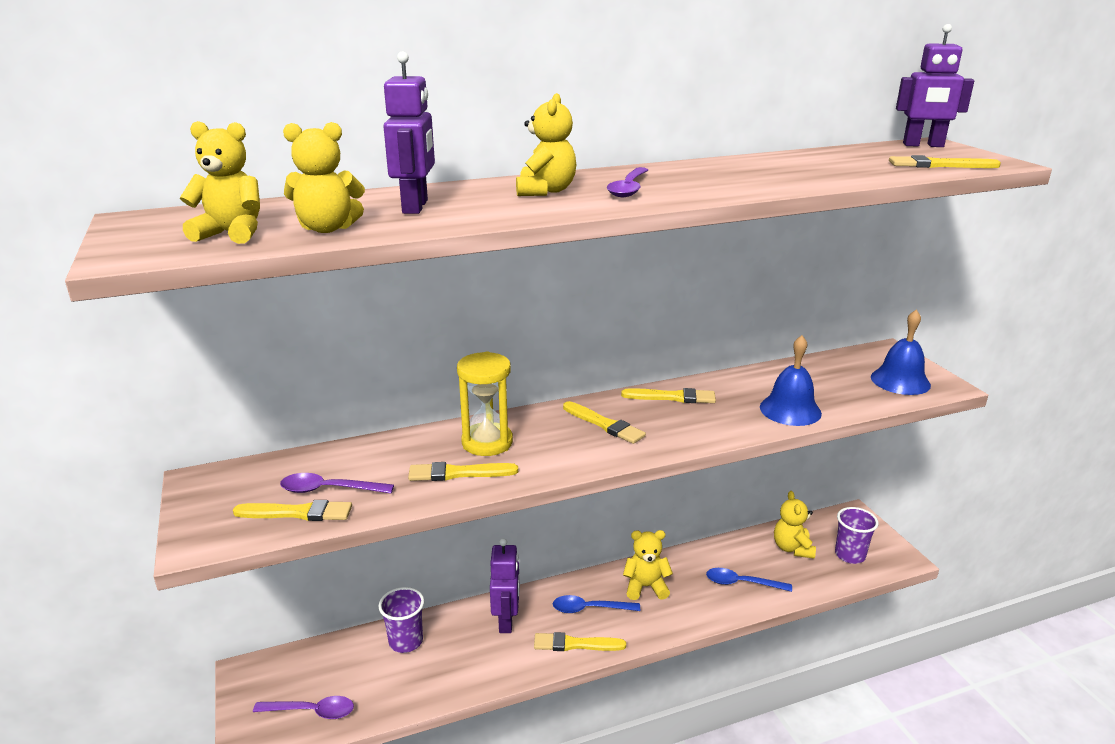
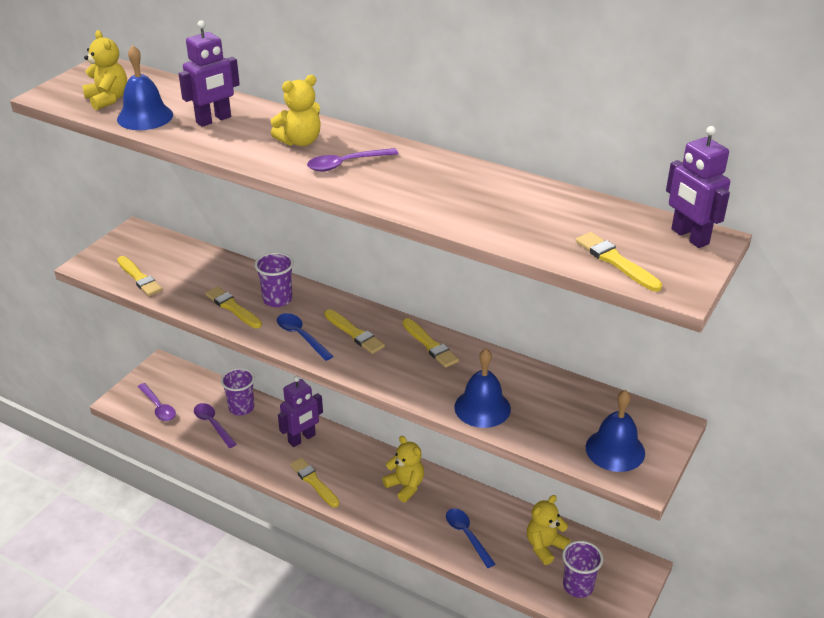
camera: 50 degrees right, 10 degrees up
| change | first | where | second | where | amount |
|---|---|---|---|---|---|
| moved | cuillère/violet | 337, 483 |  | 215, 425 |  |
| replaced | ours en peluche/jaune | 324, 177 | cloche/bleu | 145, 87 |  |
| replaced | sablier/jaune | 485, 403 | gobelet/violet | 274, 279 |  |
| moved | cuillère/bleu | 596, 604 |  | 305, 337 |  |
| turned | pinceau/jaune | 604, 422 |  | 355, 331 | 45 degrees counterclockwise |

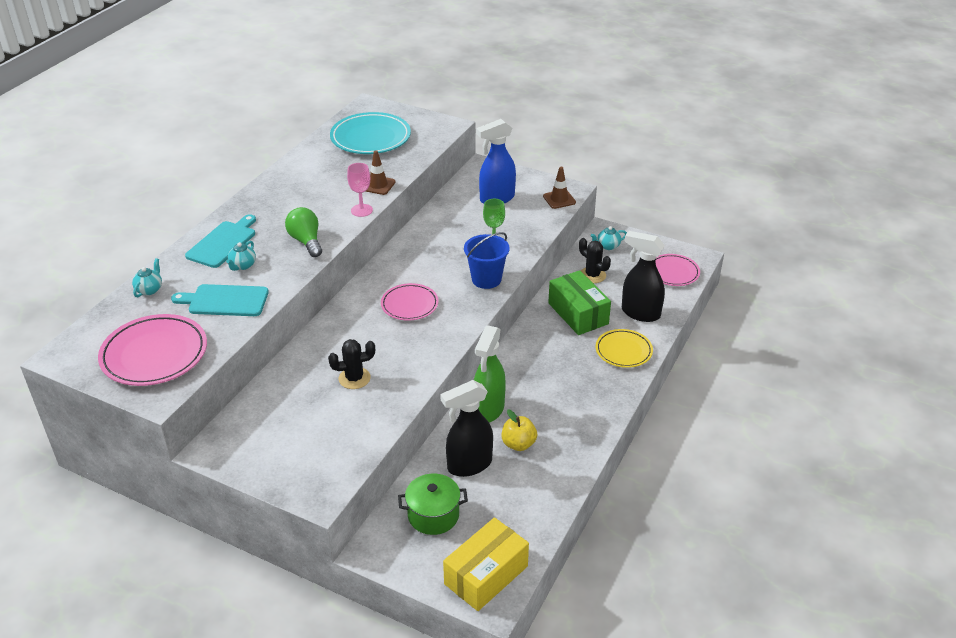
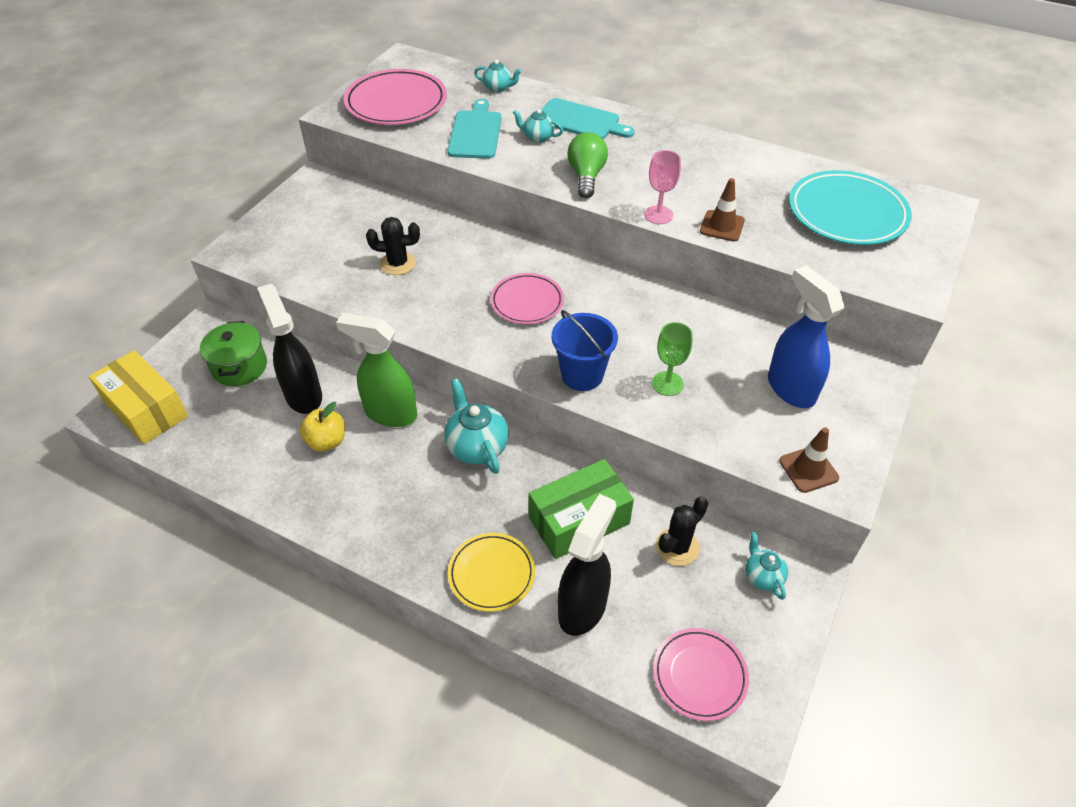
camera: 90 degrees right, 10 degrees up
| change | first | where | second | where | amount |
|---|---|---|---|---|---|
| turned | ampoule/vert | 303, 232 |  | 587, 165 | 60 degrees counterclockwise |
| turned | cactus/noir | 351, 364 |  | 393, 246 | 75 degrees counterclockwise |
| added |  |  | théière/turquoise | 476, 426 |  |

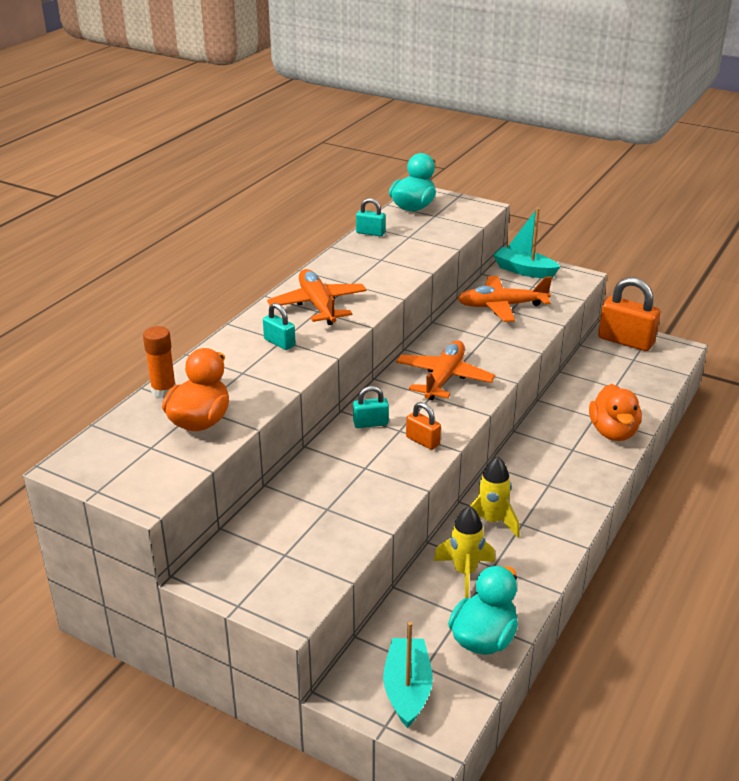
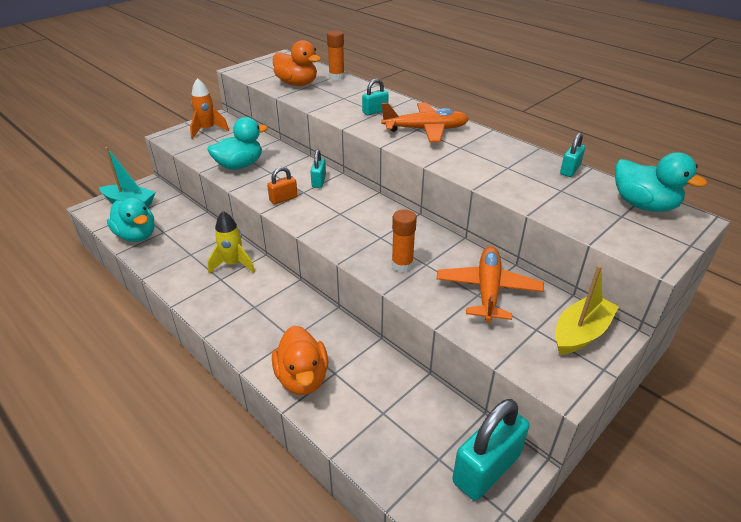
camera: 105 degrees right, 5 degrees up
| change | first | where | second | where | amount |
|---|---|---|---|---|---|
| removed | avion/orange | 445, 370 |  |  |  |
| removed | fusée/jaune | 464, 552 |  |  |  |
| recoloured | bateau/turquoise | 526, 243 | bateau/jaune | 587, 310 |  |
| turned | canard/orange | 615, 412 |  | 300, 360 | 120 degrees counterclockwise |
| recoloured | cadenas/orange | 629, 314 | cadenas/turquoise | 490, 450 |  |
| added |  |  | fusée/orange | 209, 108 |  |
| added |  |  | canard/turquoise | 238, 143 |  |
| added |  |  | bâton de colle/orange | 404, 240 |  |

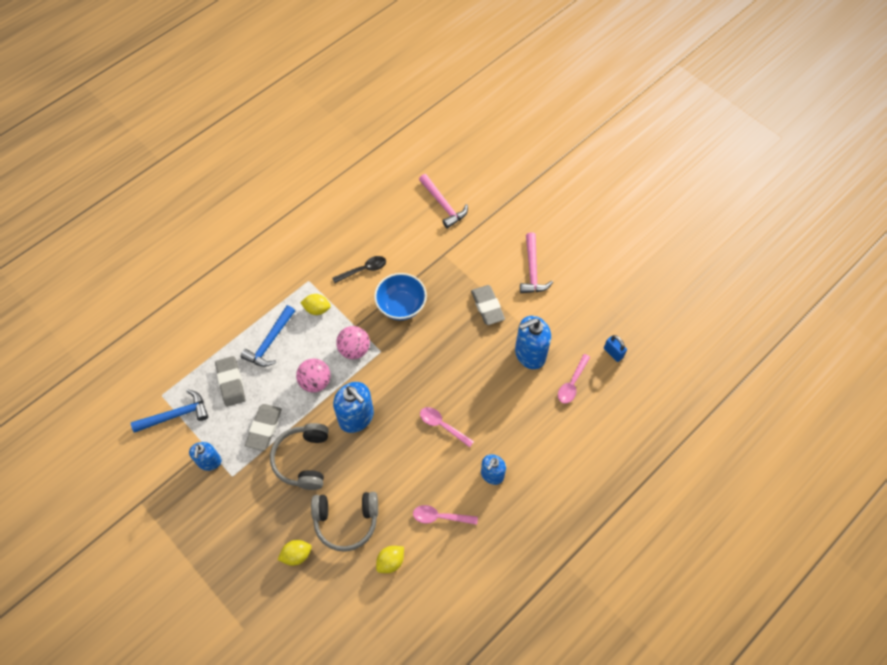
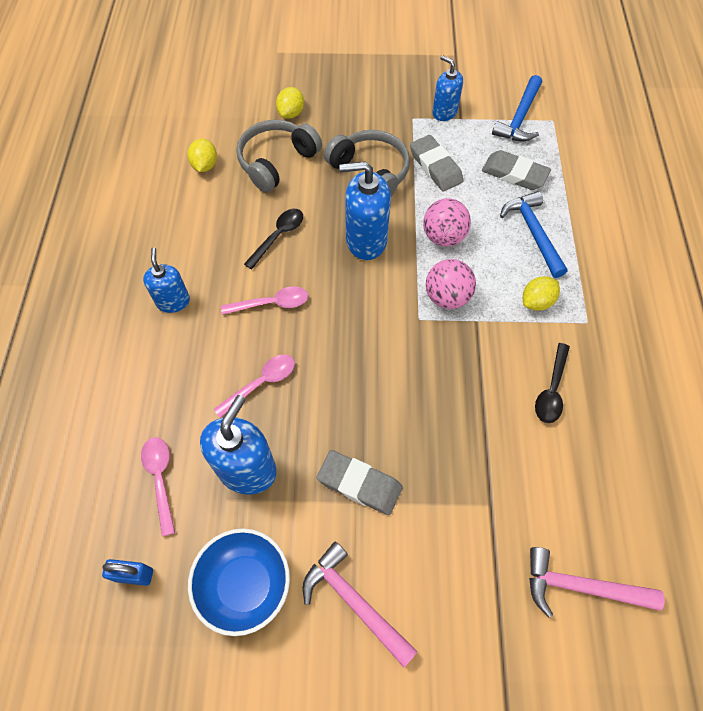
camera: 135 degrees right, 0 degrees up
| change | first | where | second | where | amount |
|---|---|---|---|---|---|
| moved | bol/bleu | 400, 296 |  | 239, 582 |  |
| moved | cuillère/rose | 445, 515 |  | 254, 386 |  |
| added |  |  | cuillère/noir | 273, 239 |  |

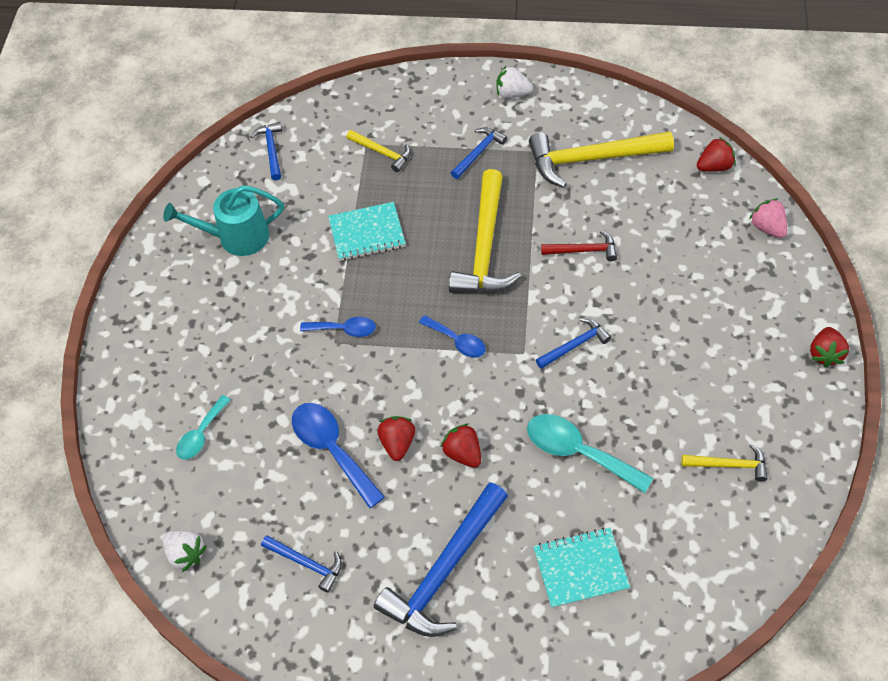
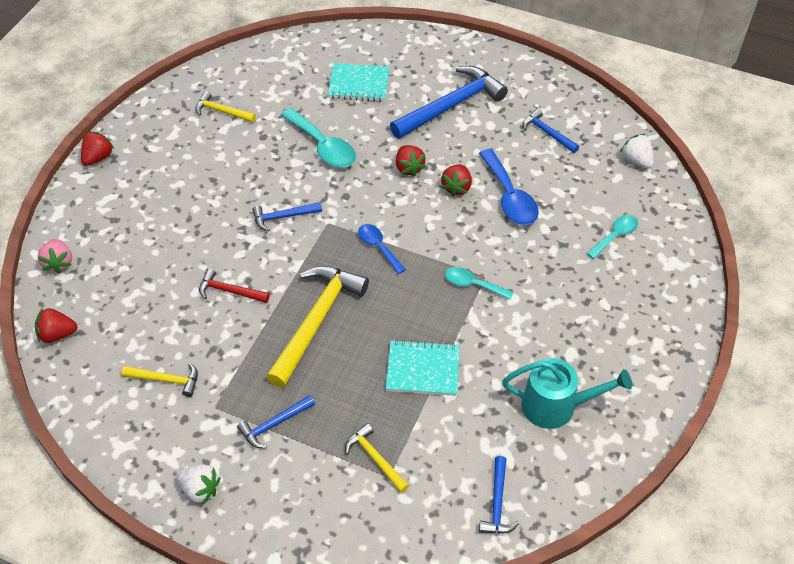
camera: 165 degrees left, 5 degrees down
| change | first | where | second | where | amount |
|---|---|---|---|---|---|
| recoloured | cuillère/bleu | 338, 327 | cuillère/turquoise | 479, 283 |  |
| resized | marteau/jaune | 601, 159 |  | 160, 380 | x0.50 |

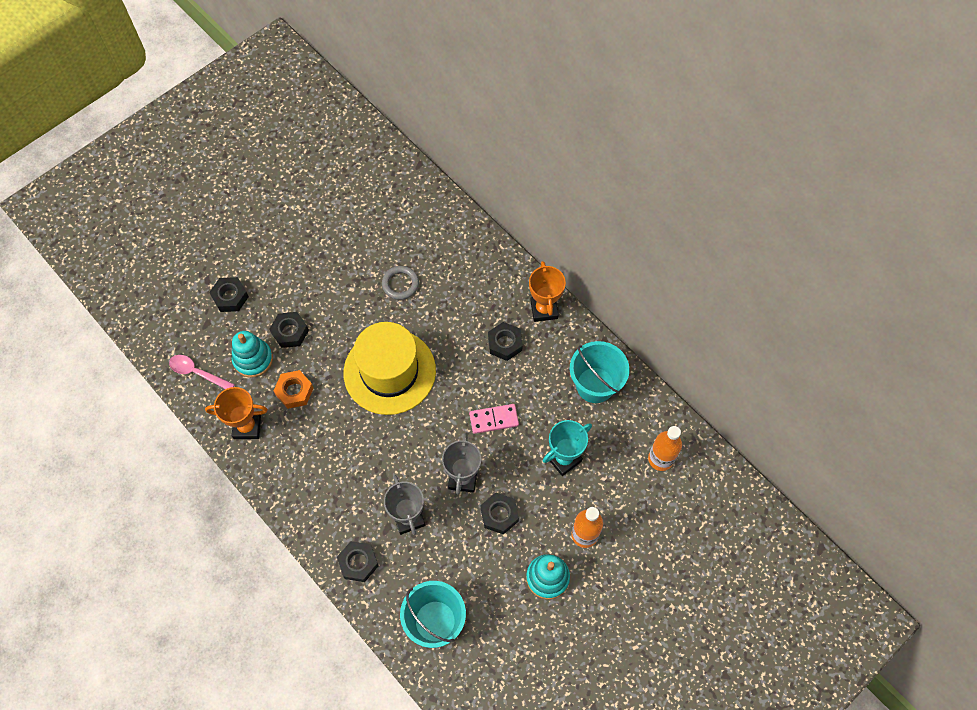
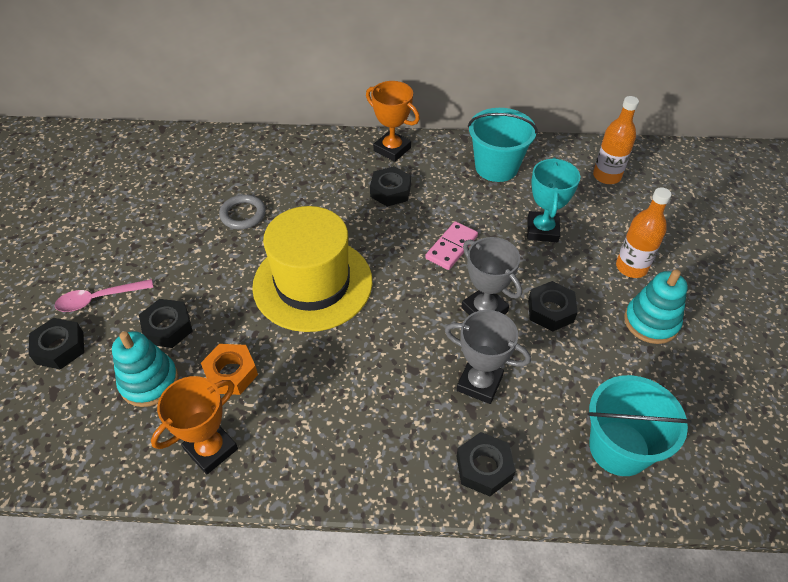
camera: 45 degrees left, 15 degrees down
| change | first | where | second | where | amount |
|---|---|---|---|---|---|
| moved | cuillère/rose | 202, 372 |  | 104, 295 |  |

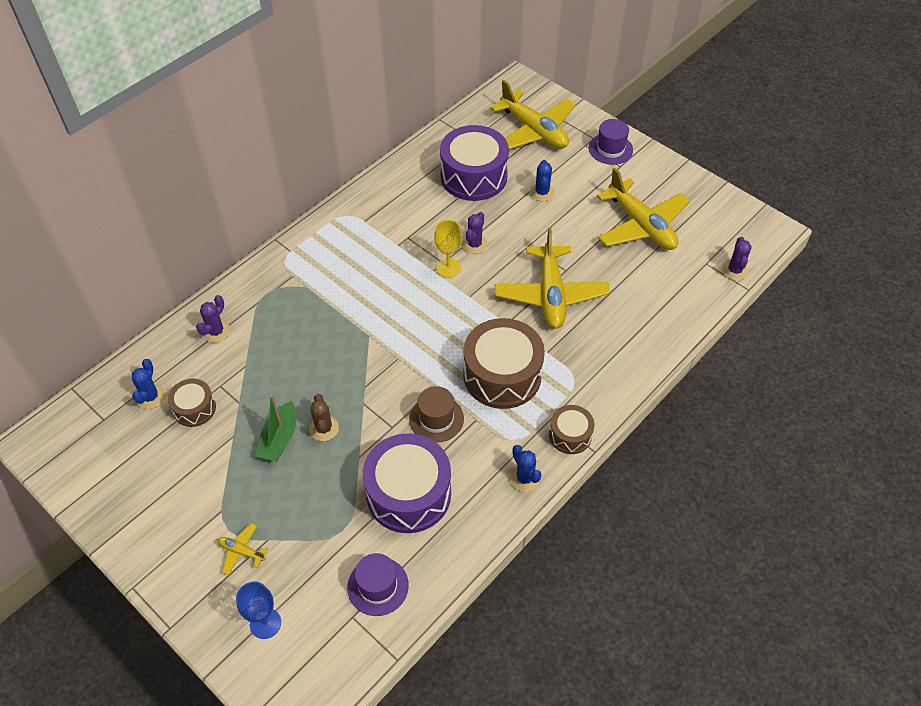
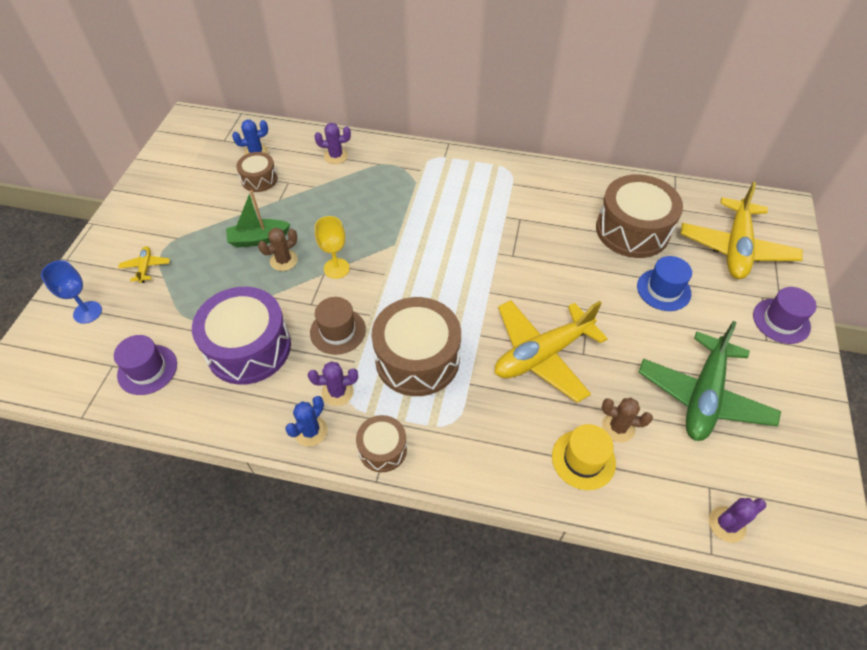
camera: 60 degrees right, 0 degrees up
| change | first | where | second | where | amount |
|---|---|---|---|---|---|
| moved | verre à pied/jaune | 448, 249 |  | 332, 247 |  |
| recoloured | tambour/violet | 474, 163 | tambour/marron | 639, 216 |  |
| moved | cactus/violet | 475, 233 |  | 333, 383 |  |
| replaced | cactus/bleu | 542, 180 | chapeau/bleu | 664, 283 |  |
| recoloured | avion/jaune | 643, 209 | avion/vert | 710, 381 |  |
| added |  |  | chapeau/jaune | 584, 457 |  |
| added |  |  | cactus/marron | 627, 420 |  |

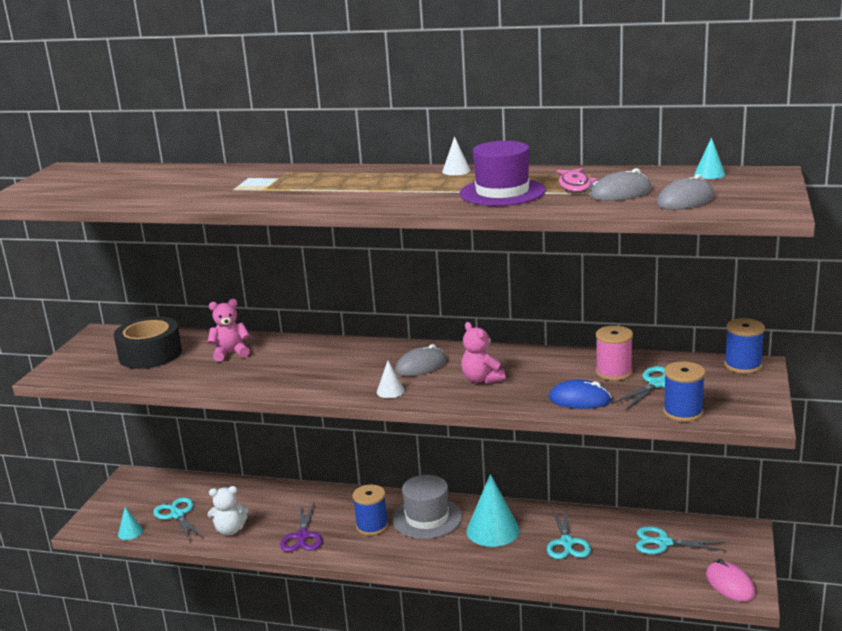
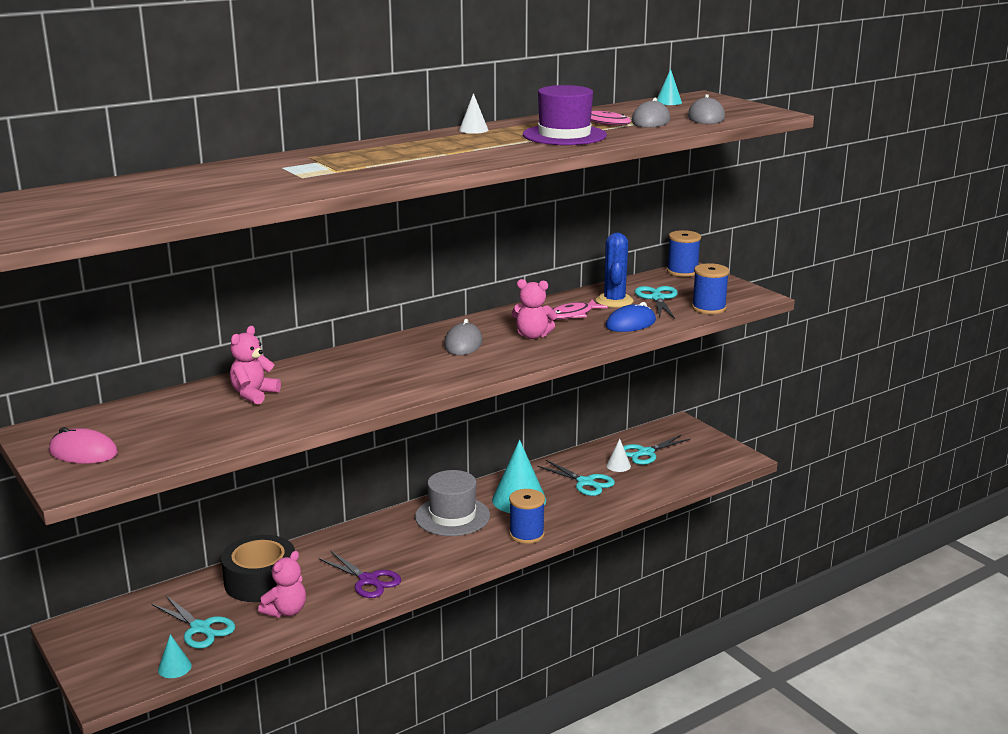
camera: 50 degrees left, 0 degrees up
| change | first | where | second | where | amount |
|---|---|---|---|---|---|
| moved | ruban adhésif/noir | 148, 343 |  | 258, 568 |  |
| turned | ciseaux/turquoise | 178, 519 |  | 193, 622 | 150 degrees counterclockwise |
| recoloured | ours en peluche/blanc | 228, 510 | ours en peluche/rose | 282, 584 |  |
| moved | bobine/bleu | 370, 510 |  | 527, 516 |  |
| moved | cône/blanc | 391, 379 |  | 618, 455 |  |
| replaced | bobine/rose | 614, 353 | cactus/bleu | 615, 270 |  |
| moved | souris/rose | 730, 580 |  | 83, 445 |  |
| added |  |  | poisson/rose | 580, 309 |  |

